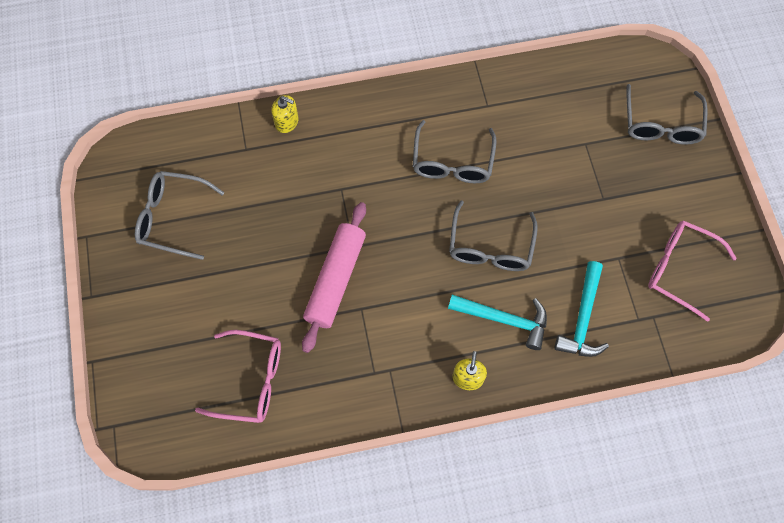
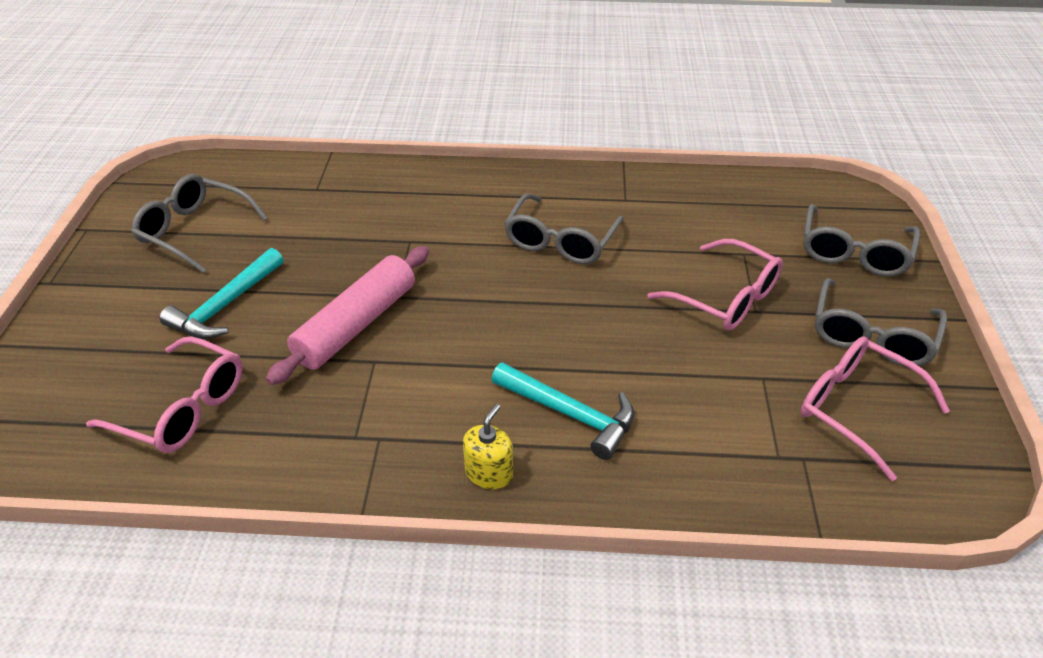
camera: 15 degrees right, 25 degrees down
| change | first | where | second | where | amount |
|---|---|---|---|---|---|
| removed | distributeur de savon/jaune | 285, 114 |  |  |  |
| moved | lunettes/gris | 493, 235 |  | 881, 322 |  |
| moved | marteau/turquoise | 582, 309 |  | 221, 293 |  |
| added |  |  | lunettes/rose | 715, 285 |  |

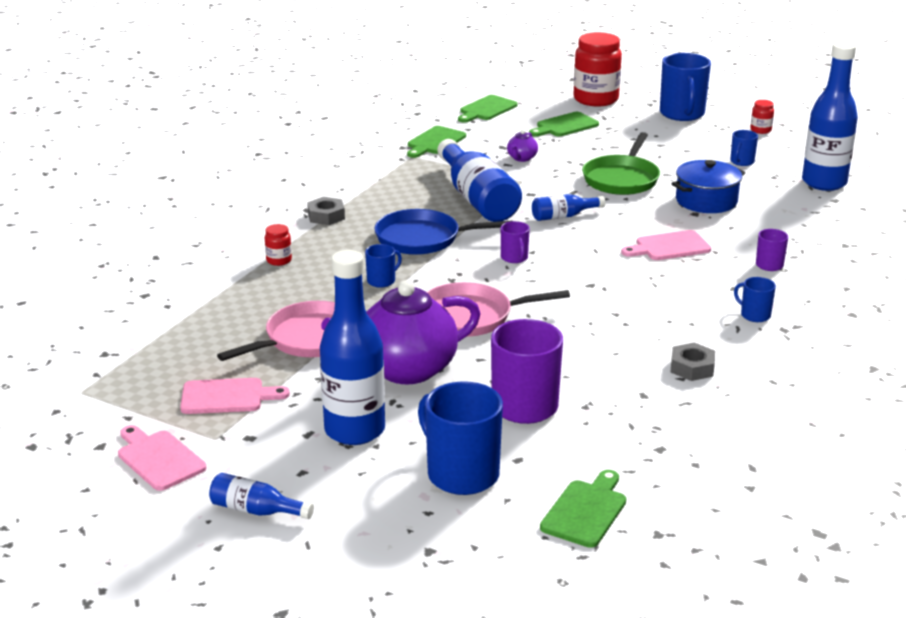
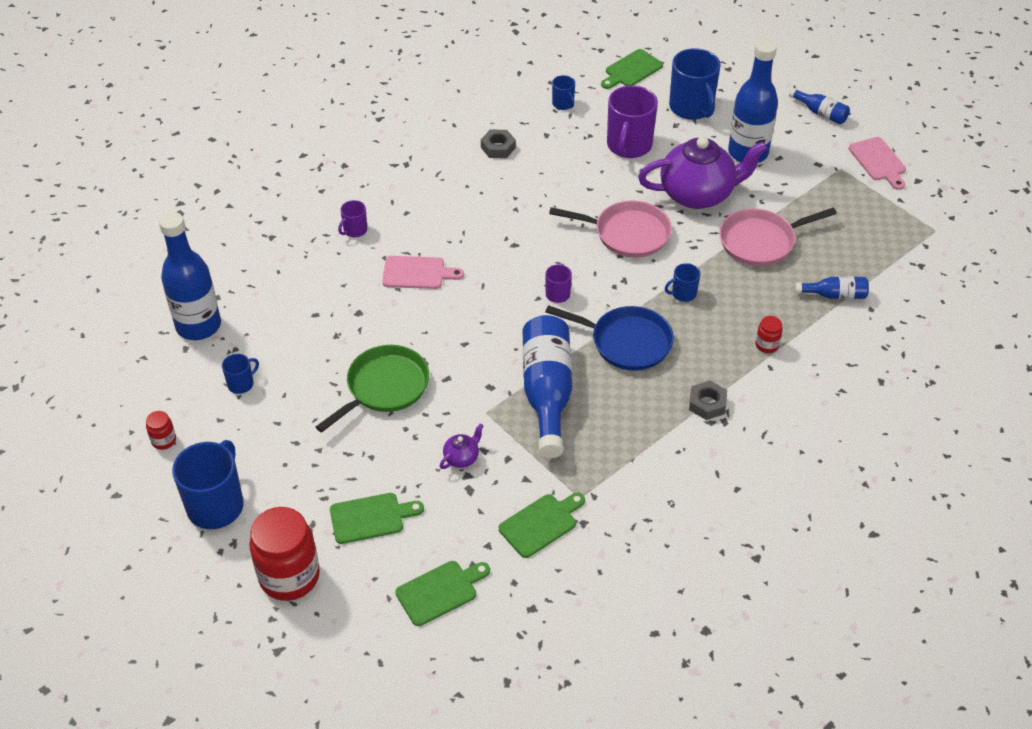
camera: 160 degrees left, 20 degrees up
| change | first | where | second | where | amount |
|---|---|---|---|---|---|
| removed | planche à découper/rose | 235, 396 |  |  |  |
| moved | bouteille/bleu | 568, 207 |  | 832, 288 |  |
| removed | marmite/bleu | 708, 186 |  |  |  |
| moved | tasse/bleu | 755, 299 |  | 563, 92 |  |

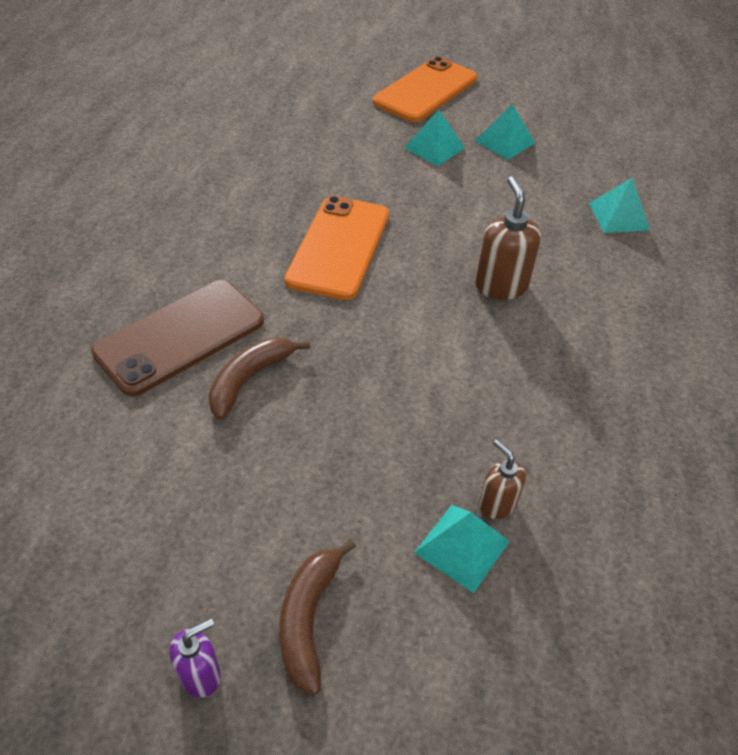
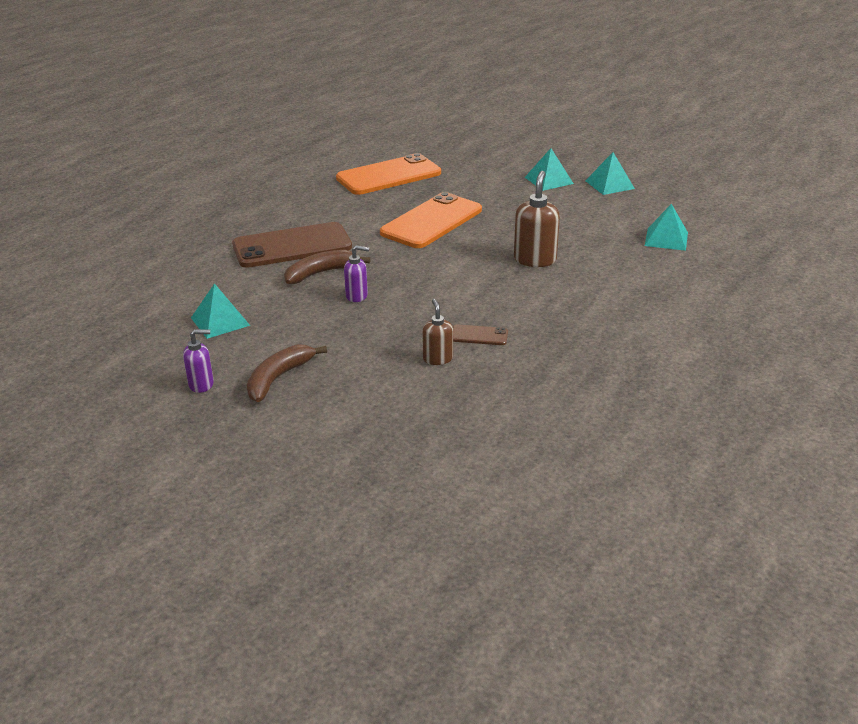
camera: 25 degrees right, 15 degrees down
| change | first | where | second | where | amount |
|---|---|---|---|---|---|
| moved | téléphone/orange | 425, 89 |  | 388, 174 |  |
| moved | pyramide/turquoise | 462, 549 |  | 220, 311 |  |
| added |  |  | distributeur de savon/violet | 356, 273 |  |
| added |  |  | téléphone/marron | 480, 334 |  |

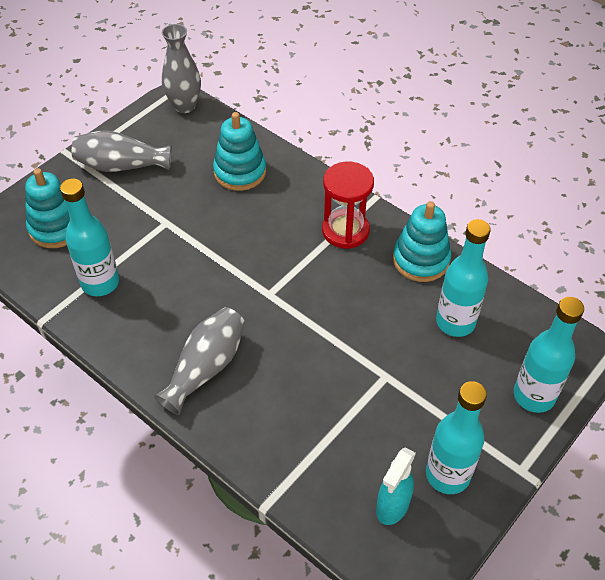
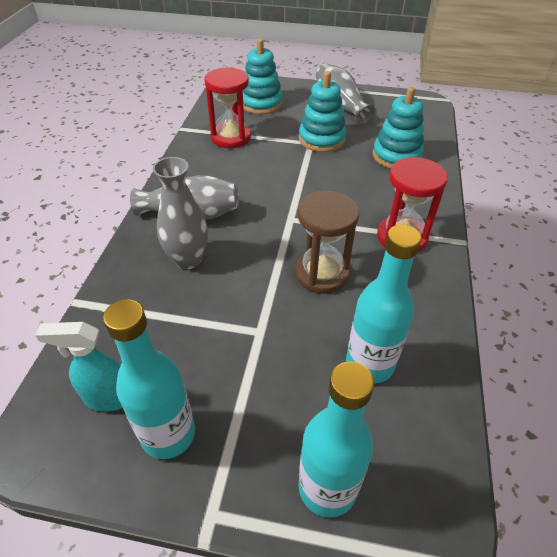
camera: 60 degrees right, 5 degrees down
| change | first | where | second | where | amount |
|---|---|---|---|---|---|
| replaced | bouteille/turquoise | 89, 237 | sablier/rouge | 227, 107 |  |
| moved | vase/gris | 181, 68 |  | 180, 213 |  |
| moved | jouet à empiler/turquoise | 422, 241 |  | 322, 111 |  |
| added |  |  | sablier/marron | 327, 242 |  |

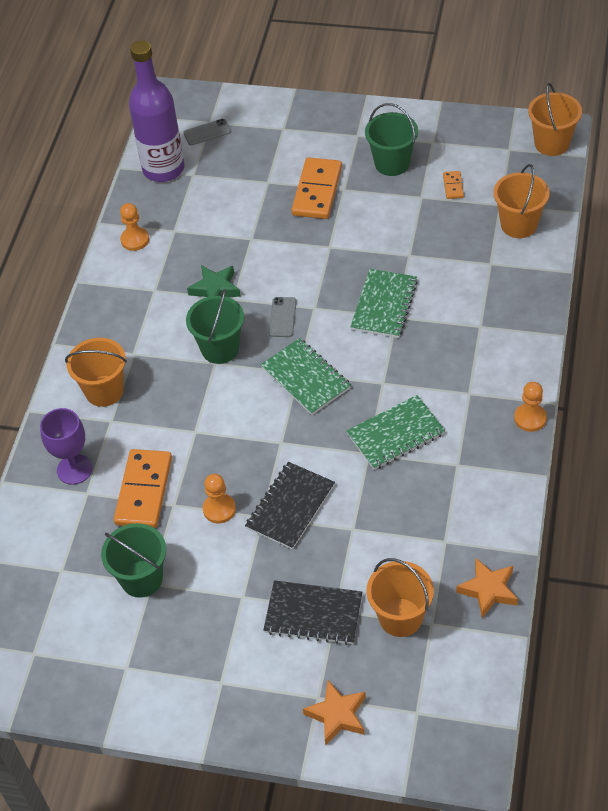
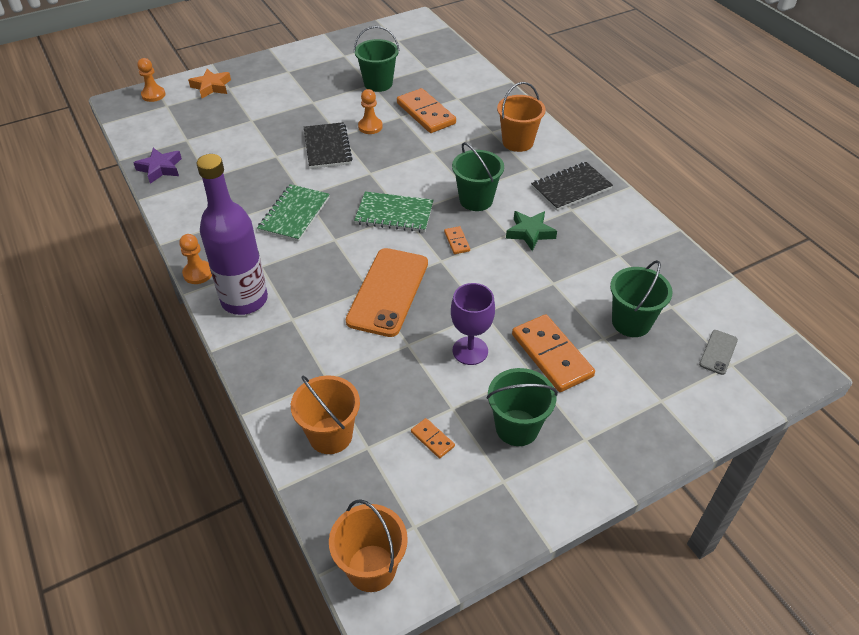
camera: 135 degrees right, 5 degrees down
| change | first | where | second | where | amount |
|---|---|---|---|---|---|
| moved | verre à pied/violet | 66, 446 |  | 473, 324 |  |
| moved | pion/orange | 134, 227 |  | 151, 80 |  |
| moved | bouteille/violet | 156, 111 |  | 232, 234 |  |
| moved | carnet/noir | 312, 612 |  | 572, 186 |  |
| replaced | téléphone/gris | 283, 317 | domino/orange | 457, 240 |  |
| replaced | carnet/vert | 384, 303 | téléphone/orange | 387, 292 |  |
| removed | seau/orange | 400, 597 |  |  |  |
| recoloured | étoile/orange | 487, 588 | étoile/violet | 157, 166 |  |
| added |  |  | seau/vert | 641, 298 |  |

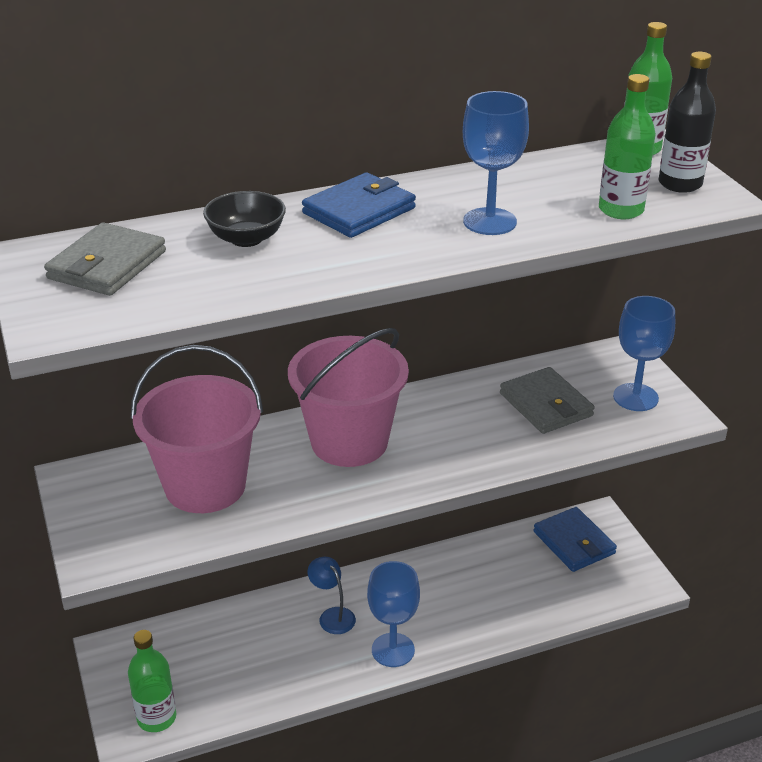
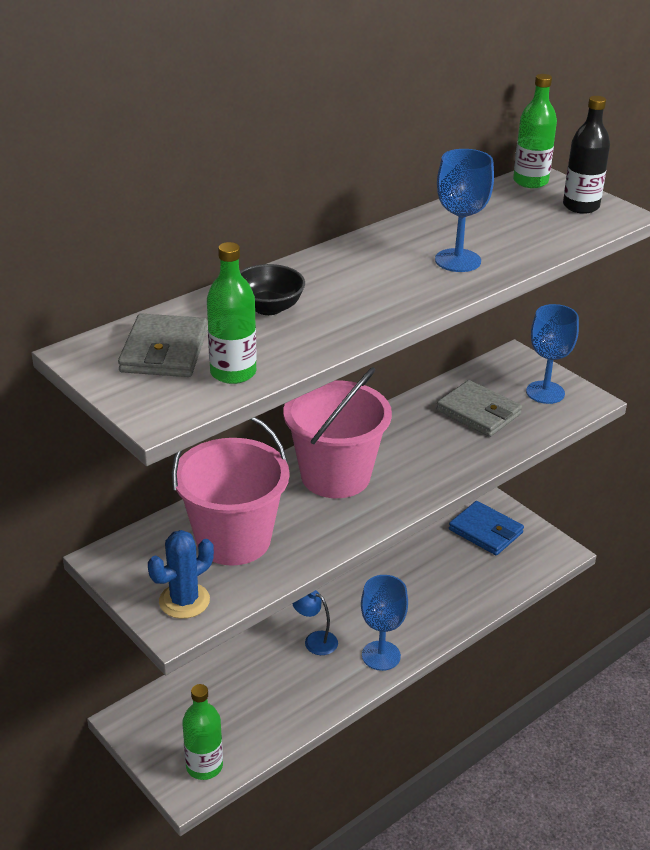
camera: 20 degrees left, 0 degrees up
| change | first | where | second | where | amount |
|---|---|---|---|---|---|
| removed | portefeuille/bleu | 359, 205 |  |  |  |
| moved | bouteille/vert | 627, 146 |  | 232, 313 |  |
| added |  |  | cactus/bleu | 181, 574 |  |

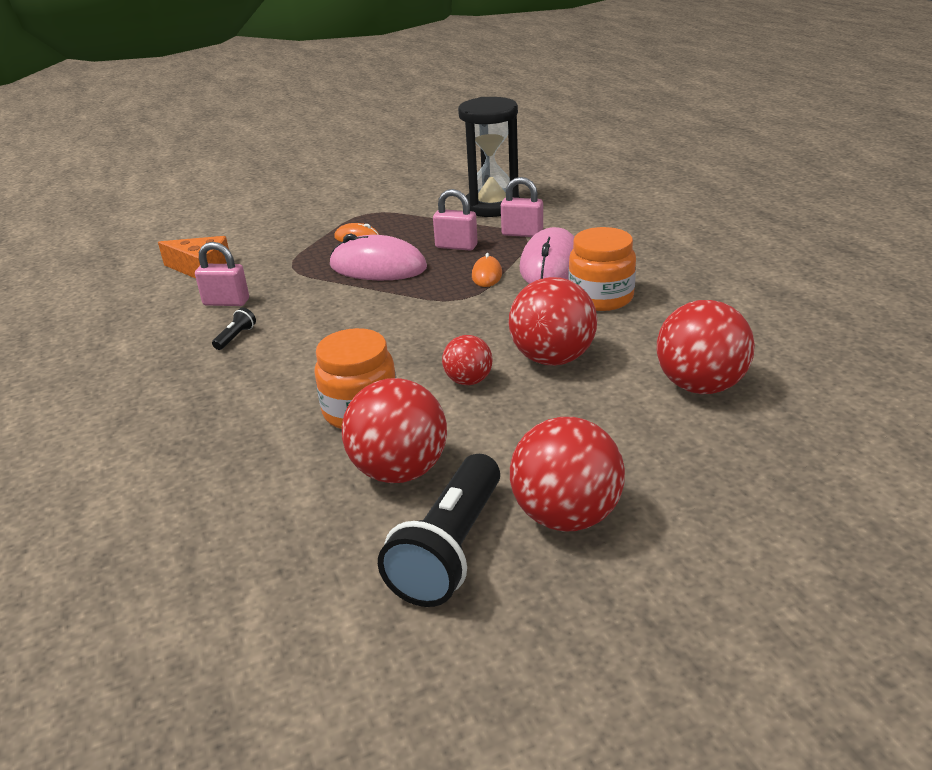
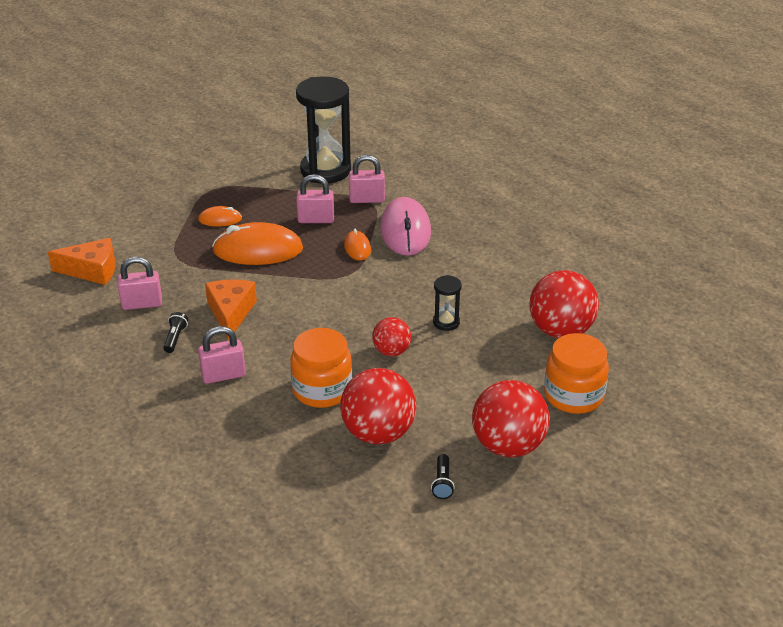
camera: 20 degrees left, 5 degrees up
| change | first | where | second | where | amount |
|---|---|---|---|---|---|
| recoloured | souris/rose | 378, 257 | souris/orange | 257, 243 |  |
| resized | lampe de poche/noir | 439, 530 |  | 443, 476 | x0.41 |
| replaced | balle/rouge | 553, 321 | sablier/noir | 447, 303 |  |
| moved | bocal/orange | 602, 269 |  | 576, 373 |  |
| added |  |  | cadenas/rose | 222, 355 |  |
| added |  |  | fromage/orange | 231, 309 |  |

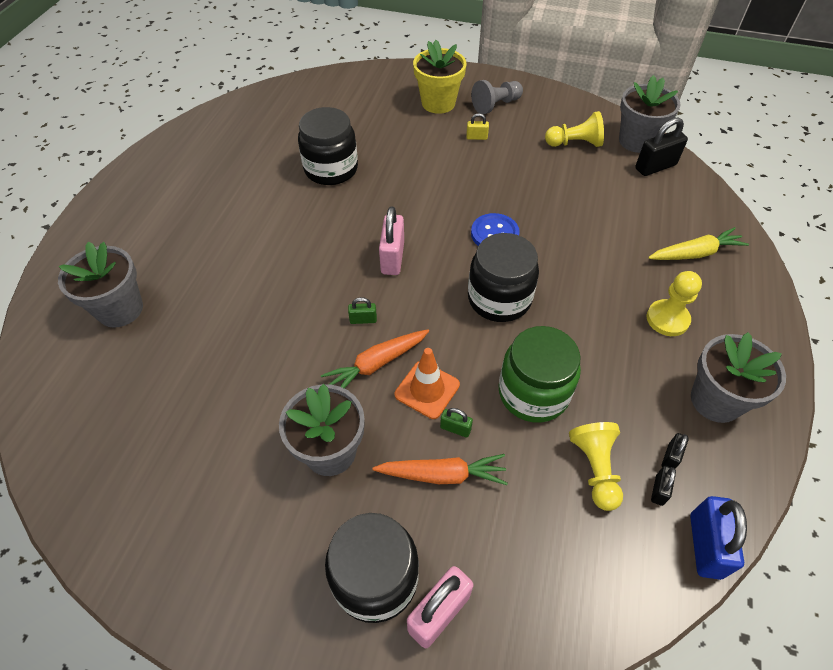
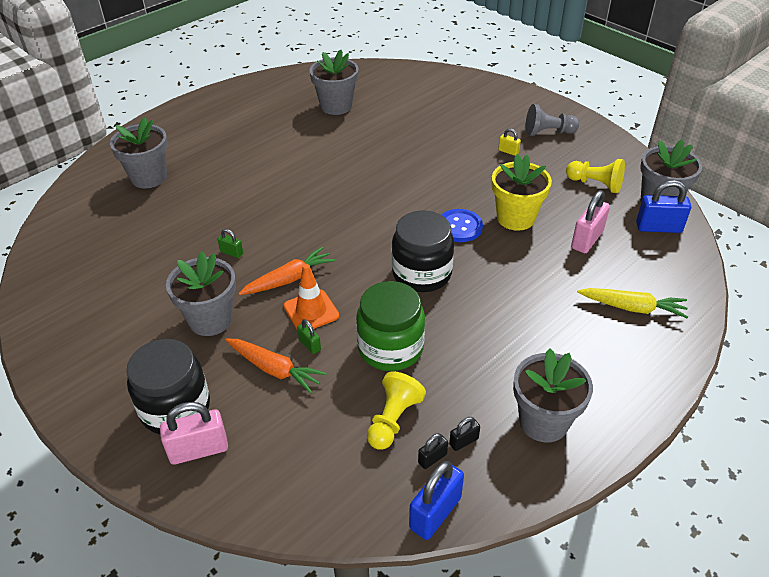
camera: 30 degrees right, 10 degrees down
| change | first | where | second | where | amount |
|---|---|---|---|---|---|
| removed | bocal/noir | 328, 146 |  |  |  |
| turned | carotte/orange | 375, 358 |  | 286, 271 | 150 degrees clockwise |
| moved | cadenas/vert | 362, 310 |  | 230, 243 |  |
| moved | cadenas/rose | 391, 240 |  | 590, 221 |  |
| moved | pot de fleurs/jaune | 440, 77 |  | 522, 192 |  |
| recoloured | cadenas/noir | 661, 146 | cadenas/bleu | 663, 206 |  |
| removed | pion/jaune | 674, 303 |  |  |  |
| added |  |  | pot de fleurs/gris | 334, 82 |  |

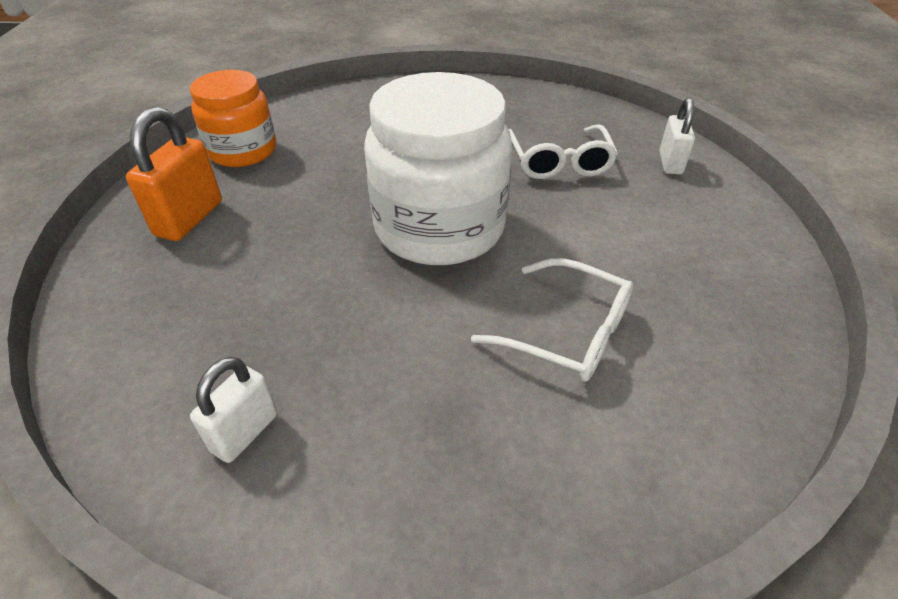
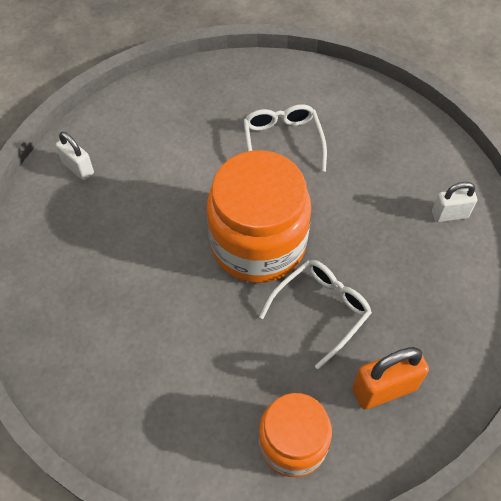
camera: 130 degrees left, 15 degrees up
| change | first | where | second | where | amount |
|---|---|---|---|---|---|
| recoloured | bocal/blanc | 438, 168 | bocal/orange | 259, 216 |  |
| moved | lunettes/blanc | 563, 151 |  | 315, 314 |  |
| turned | cadenas/blanc | 677, 136 |  | 75, 156 | 75 degrees clockwise |

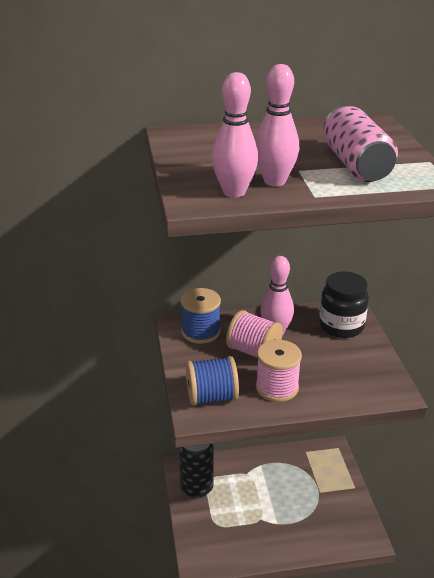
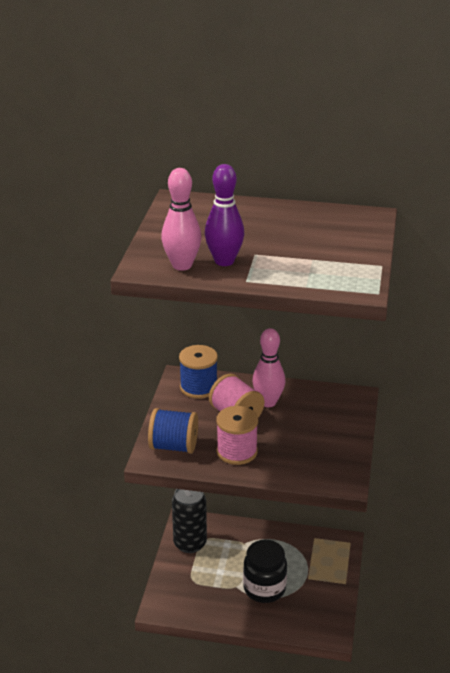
camera: 20 degrees right, 0 degrees up
| change | first | where | second | where | amount |
|---|---|---|---|---|---|
| recoloured | quille/rose | 277, 125 | quille/violet | 224, 215 |  |
| moved | bocal/noir | 344, 304 |  | 265, 571 |  |
| removed | canette/rose | 361, 144 |  |  |  |

